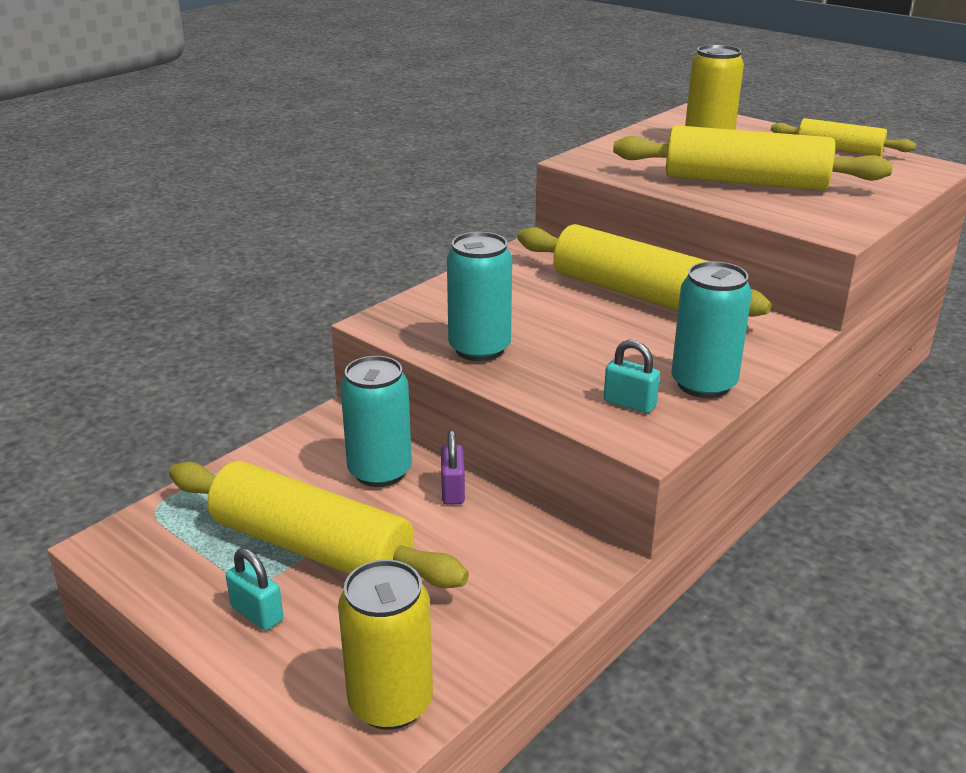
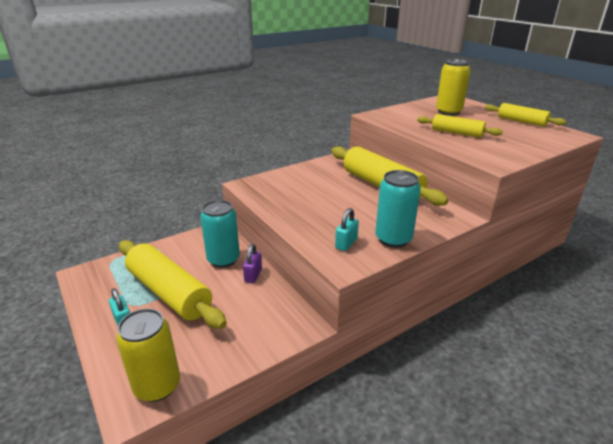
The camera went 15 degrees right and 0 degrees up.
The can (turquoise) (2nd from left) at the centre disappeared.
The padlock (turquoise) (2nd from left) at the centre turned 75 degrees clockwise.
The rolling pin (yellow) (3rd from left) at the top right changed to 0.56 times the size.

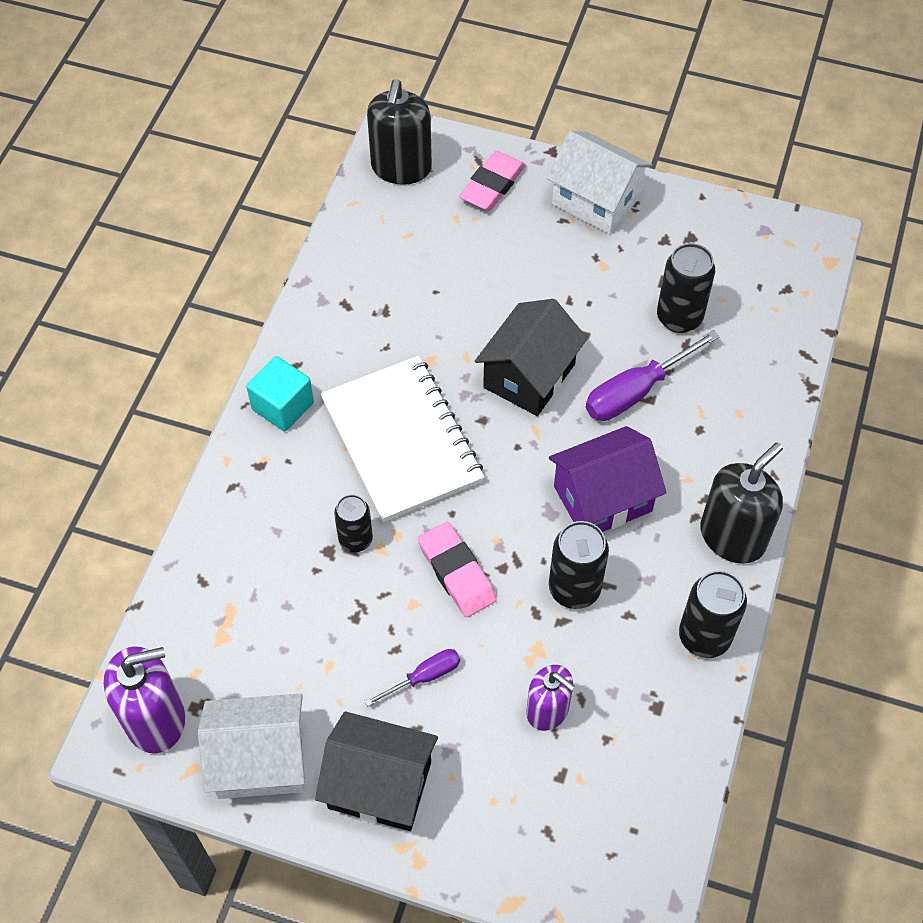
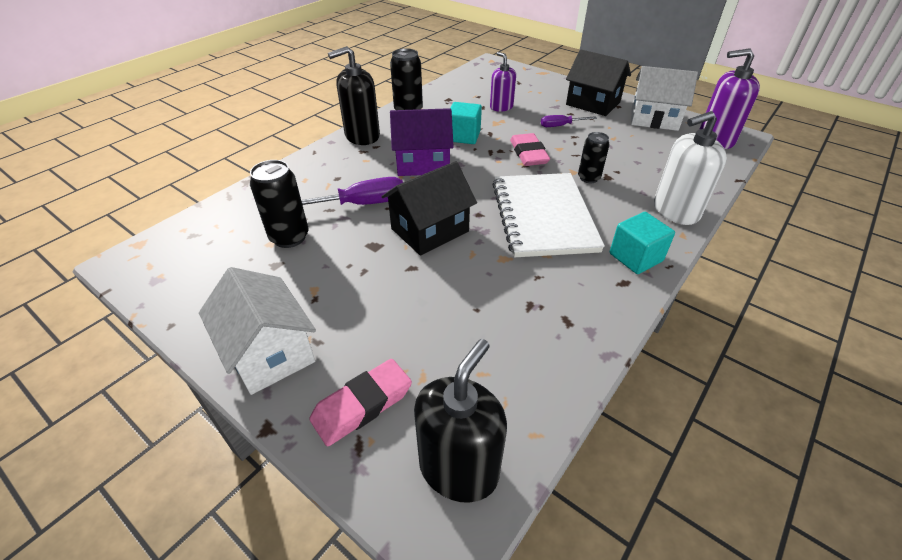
The camera went 160 degrees left and 15 degrees down.
The can (black) (2nd from left) at the centre was replaced by the cube (turquoise) (1st from left) at the top centre.
The soap dispenser (white) at the top right appeared.

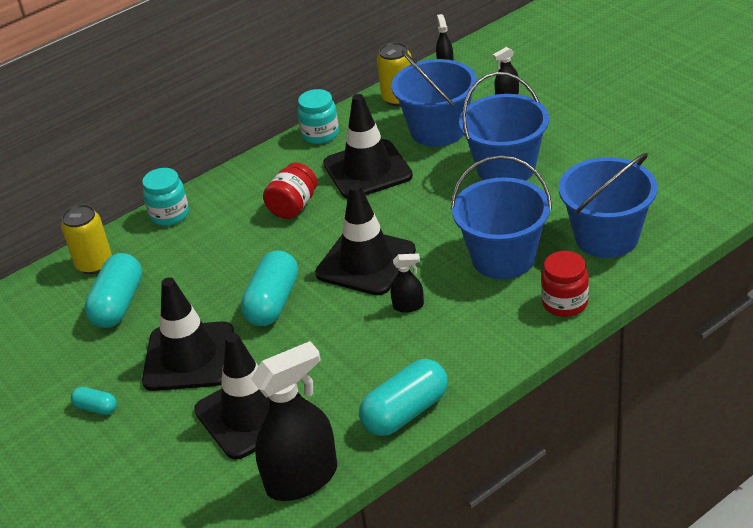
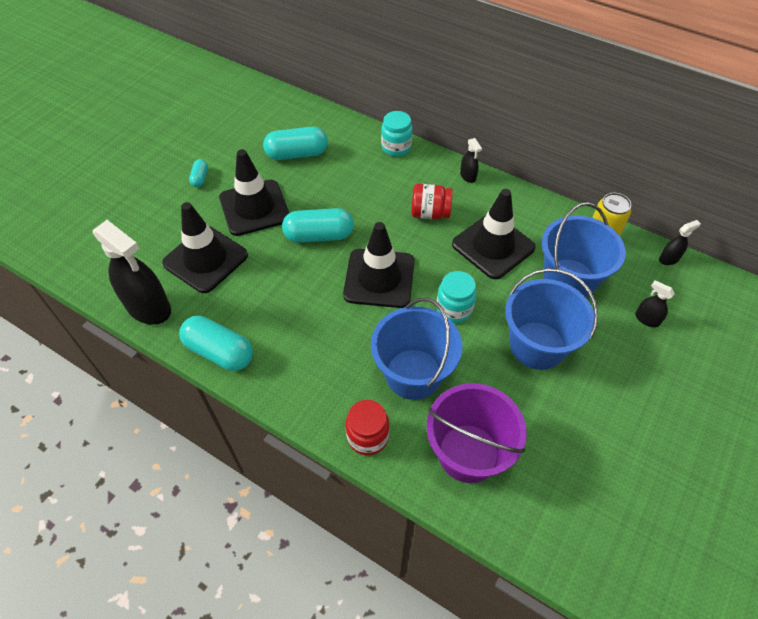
The camera went 65 degrees right and 15 degrees up.
The can (yellow) (1st from left) at the middle left disappeared.
The jar (turquoise) (2nd from left) moved from the top centre to the centre.
The spray bottle (black) (2nd from left) moved from the centre to the top centre.
The bucket (blue) (4th from left) at the middle right became the bucket (purple) at the bottom centre.

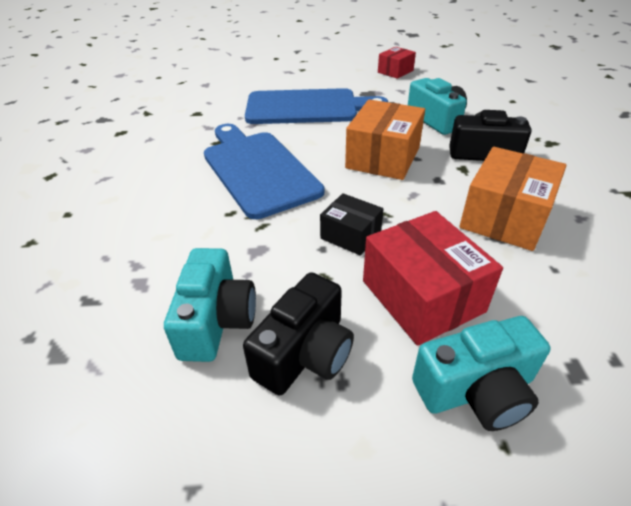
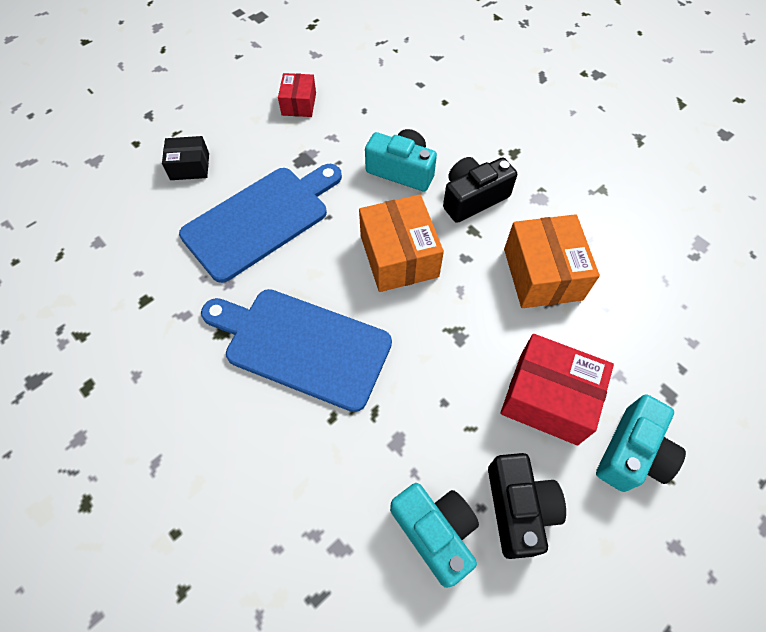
The camera went 40 degrees left and 20 degrees up.
The box (black) moved from the centre to the top left.

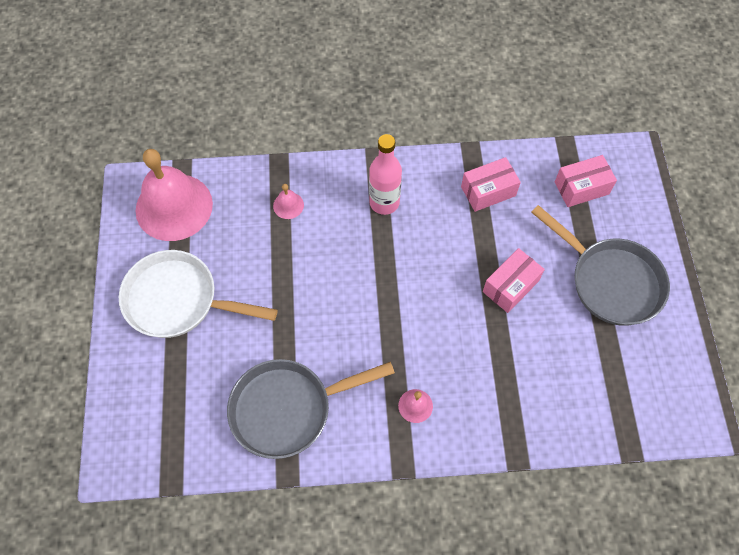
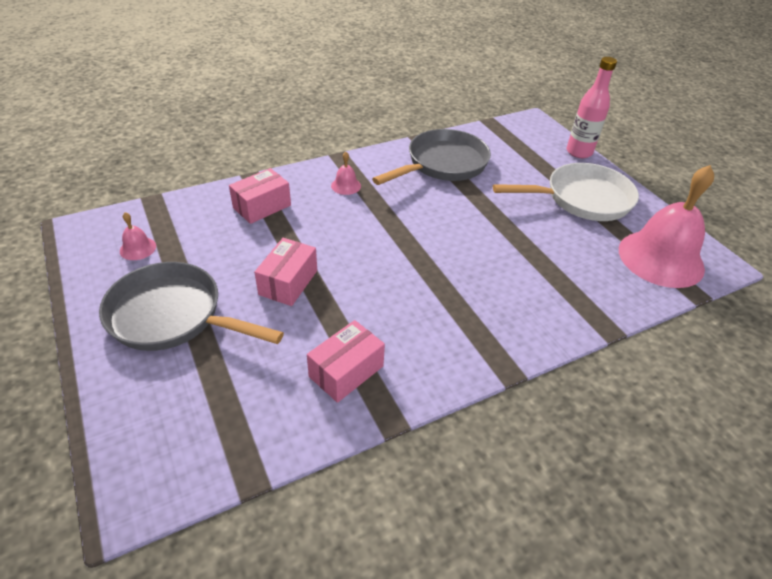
The camera went 155 degrees right and 20 degrees down.
The bell (pink) (2nd from left in the first image) moved from the centre to the middle left.
The bottle (pink) moved from the top centre to the top right.
The box (pink) (3rd from left in the first image) moved from the top right to the centre.

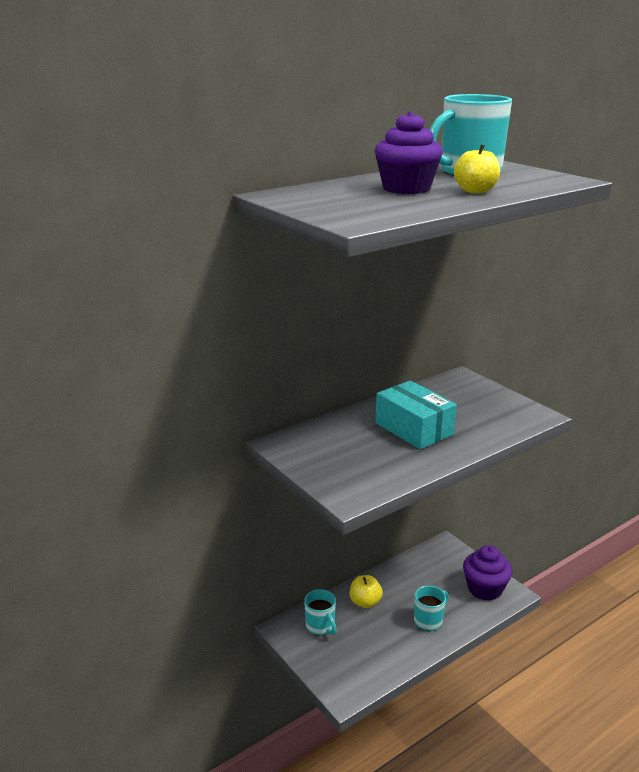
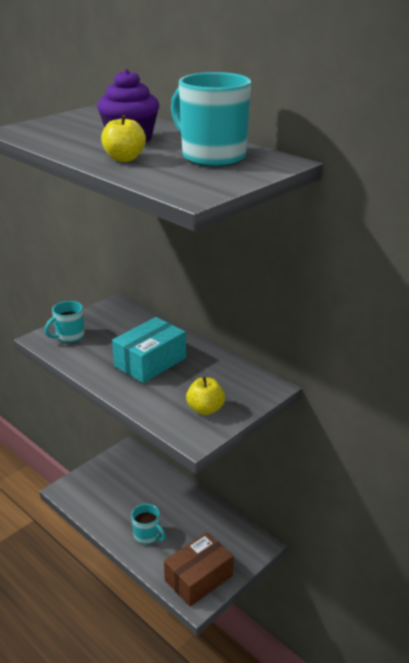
The camera went 80 degrees right and 5 degrees up.
The mug (turquoise) (1st from left) moved from the bottom centre to the middle left.
The apple (yellow) (1st from left in the first image) moved from the bottom centre to the centre.
The cupcake (purple) (2nd from left) at the bottom right was replaced by the box (brown) at the bottom centre.

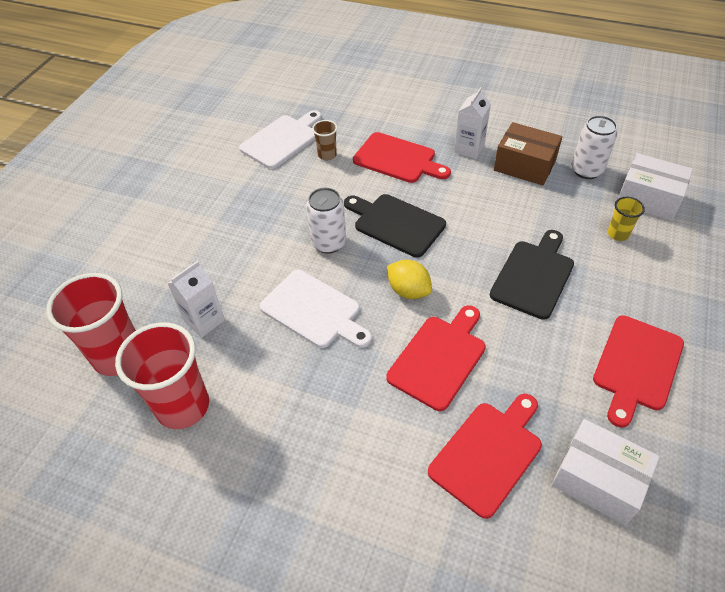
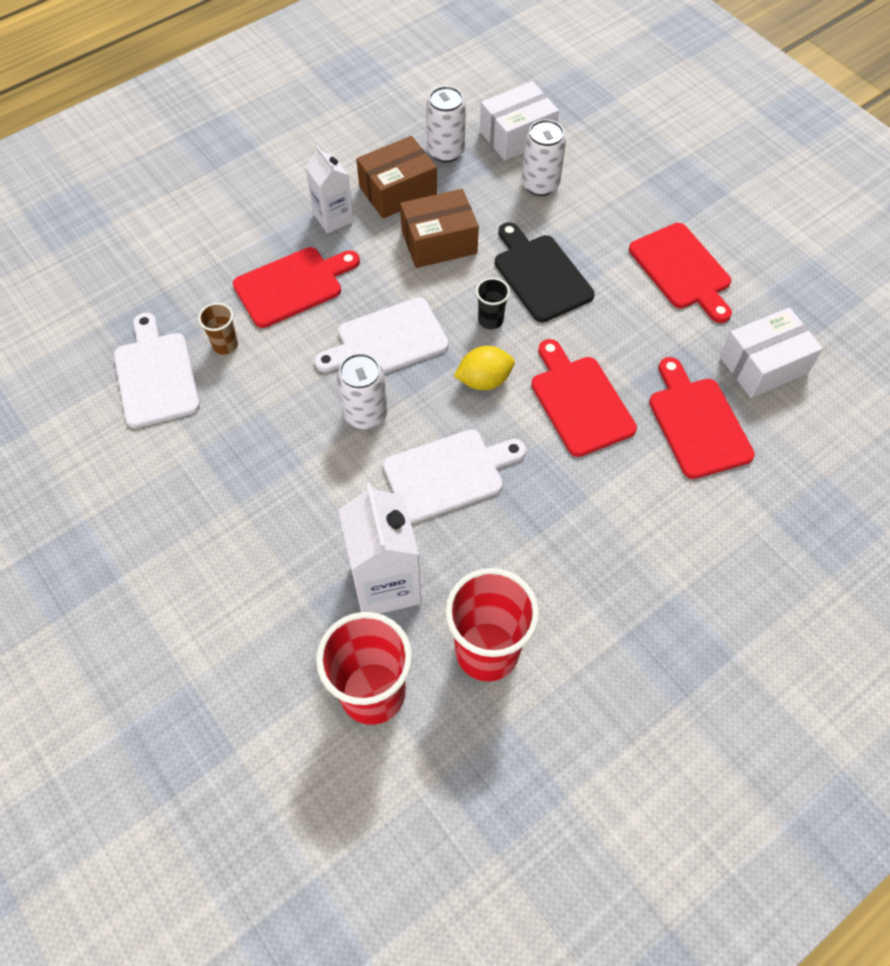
The camera went 60 degrees left and 10 degrees up.
The carton (white) (1st from left in the first image) at the middle left changed to 1.59 times the size.
The cutting board (black) (1st from left) at the centre became the cutting board (white) (2nd from left) at the centre.
The cup (yellow) at the middle right was replaced by the can (white) (3rd from left) at the top centre.
The box (brown) (2nd from left) at the top centre appeared.
The cup (black) at the top centre appeared.

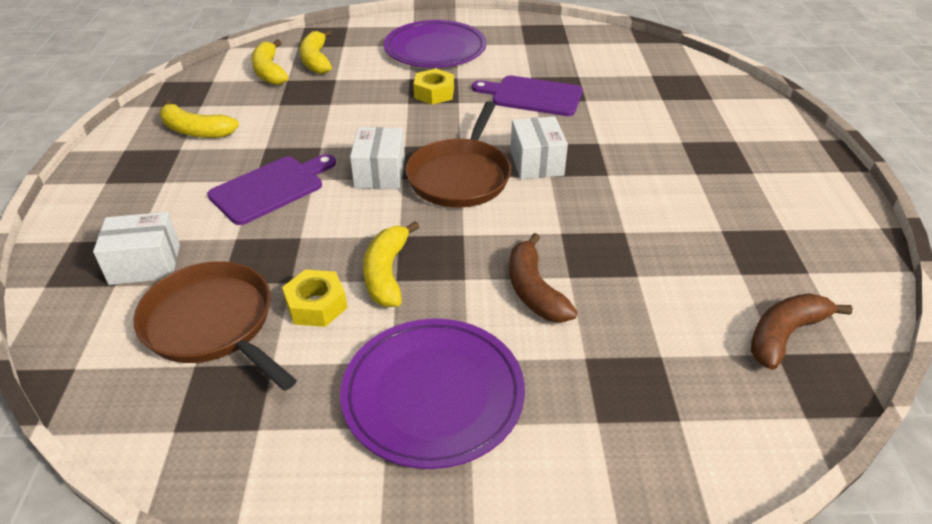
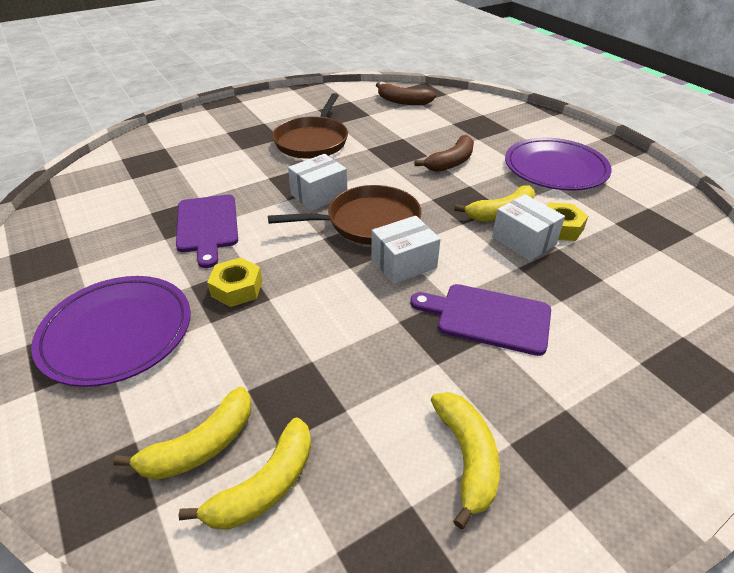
The camera went 120 degrees left and 0 degrees up.
The box (white) (1st from left in the first image) moved from the middle left to the middle right.
The pan (brown) (1st from left) moved from the middle left to the top centre.

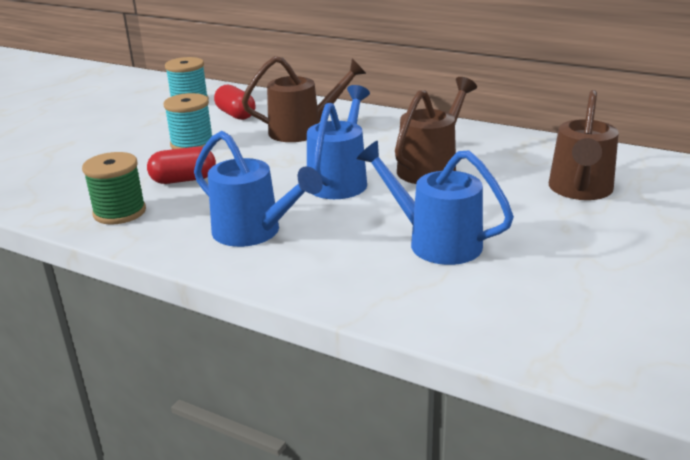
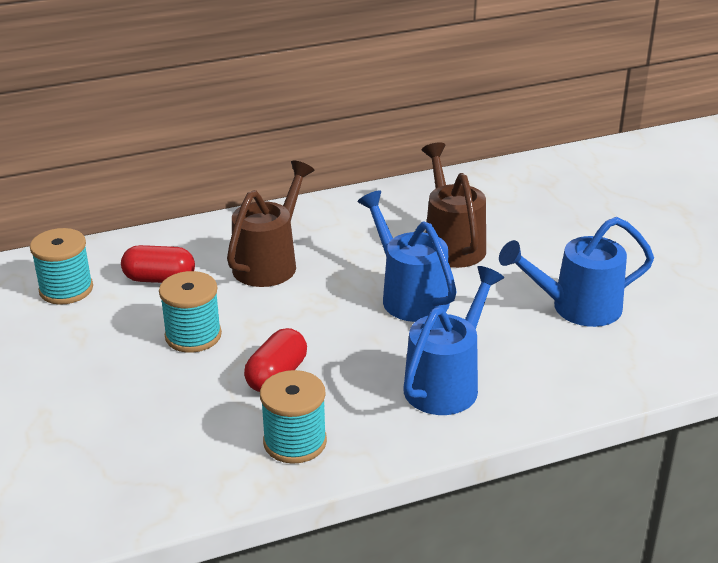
The camera went 50 degrees left and 5 degrees up.
The spool (green) at the middle left became the spool (turquoise) (3rd from left) at the bottom centre.
The watering can (blue) (1st from left in the first image) at the centre turned 45 degrees counterclockwise.
The watering can (brown) (3rd from left) at the top right disappeared.

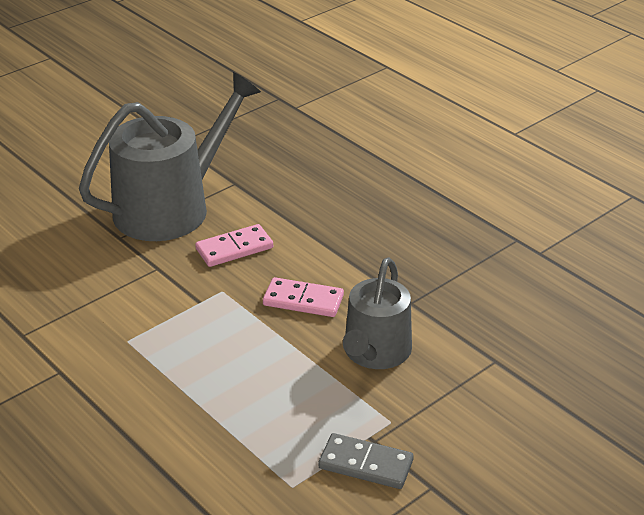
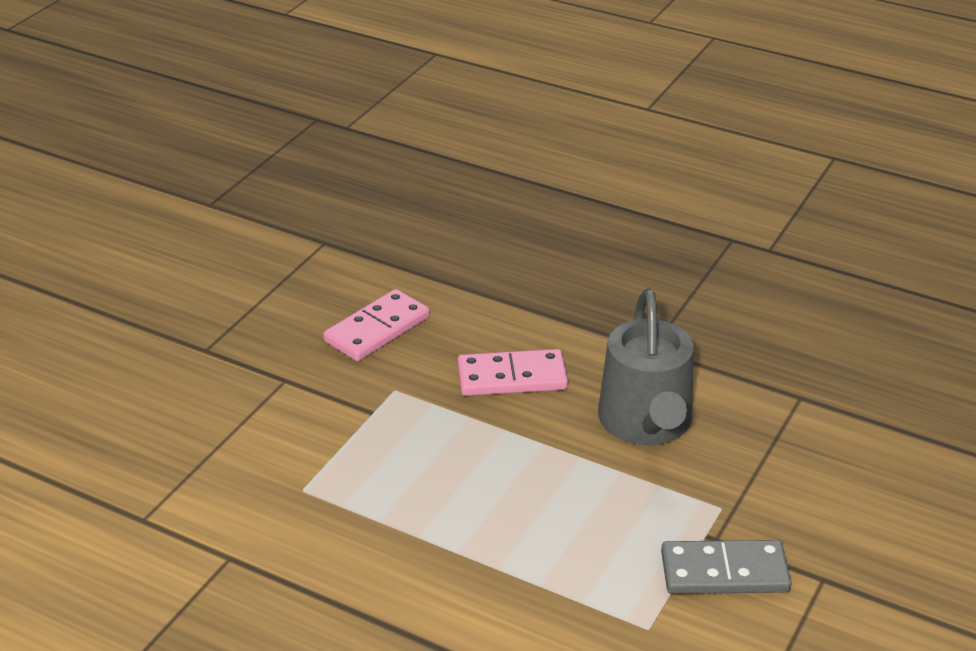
The camera went 20 degrees left and 0 degrees up.
The watering can (grey) (1st from left) at the top left disappeared.

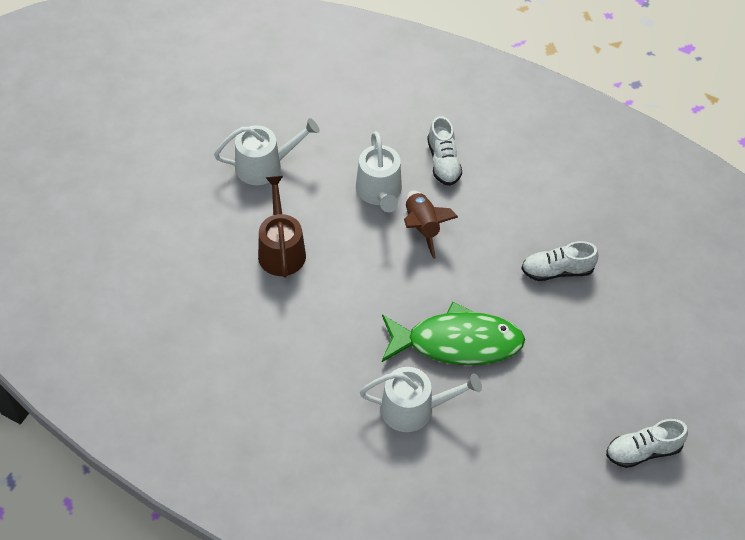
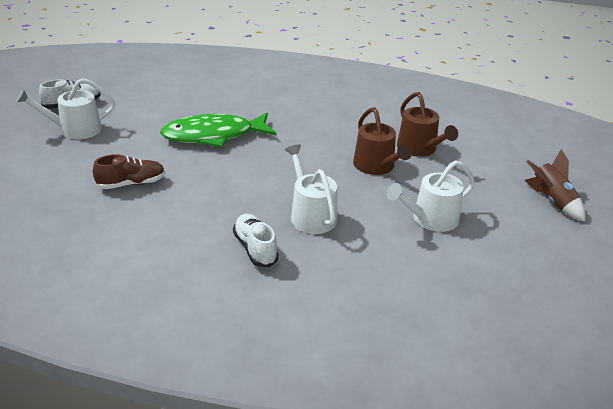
The camera went 165 degrees right and 20 degrees down.
The watering can (white) (3rd from left in the first image) moved from the bottom centre to the top left.
The rocket (brown) moved from the centre to the middle right.
The shoe (white) (2nd from left) at the middle right became the shoe (brown) at the middle left.
The watering can (brown) (2nd from left) at the top right appeared.

